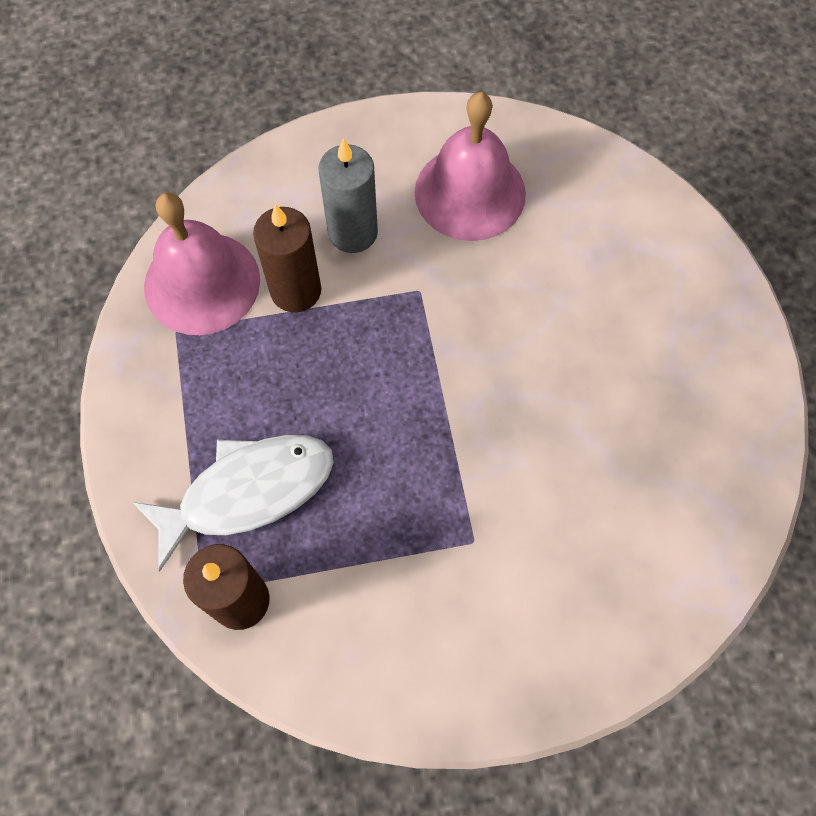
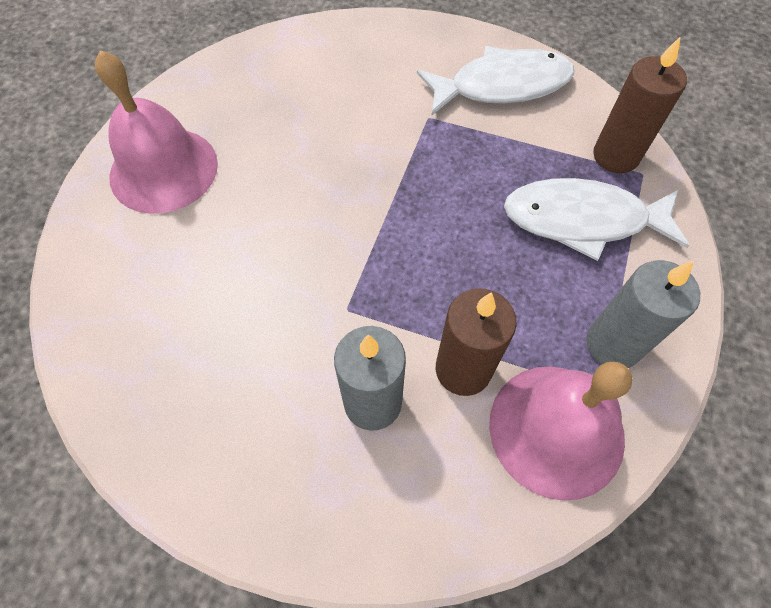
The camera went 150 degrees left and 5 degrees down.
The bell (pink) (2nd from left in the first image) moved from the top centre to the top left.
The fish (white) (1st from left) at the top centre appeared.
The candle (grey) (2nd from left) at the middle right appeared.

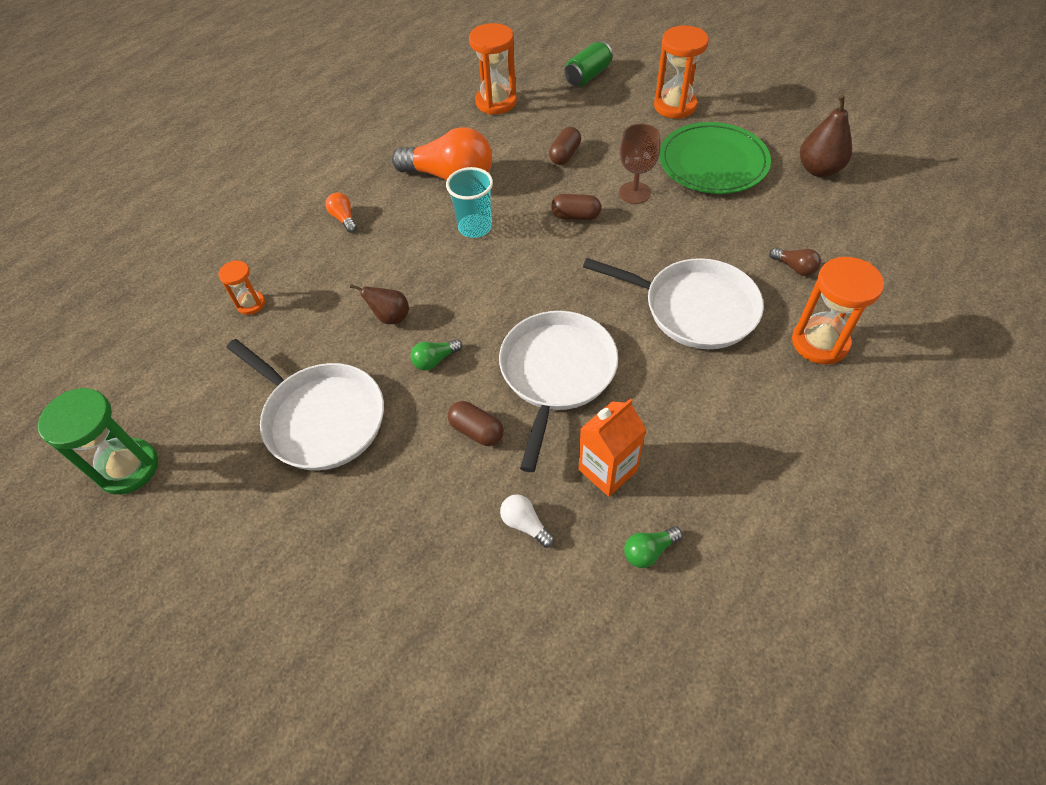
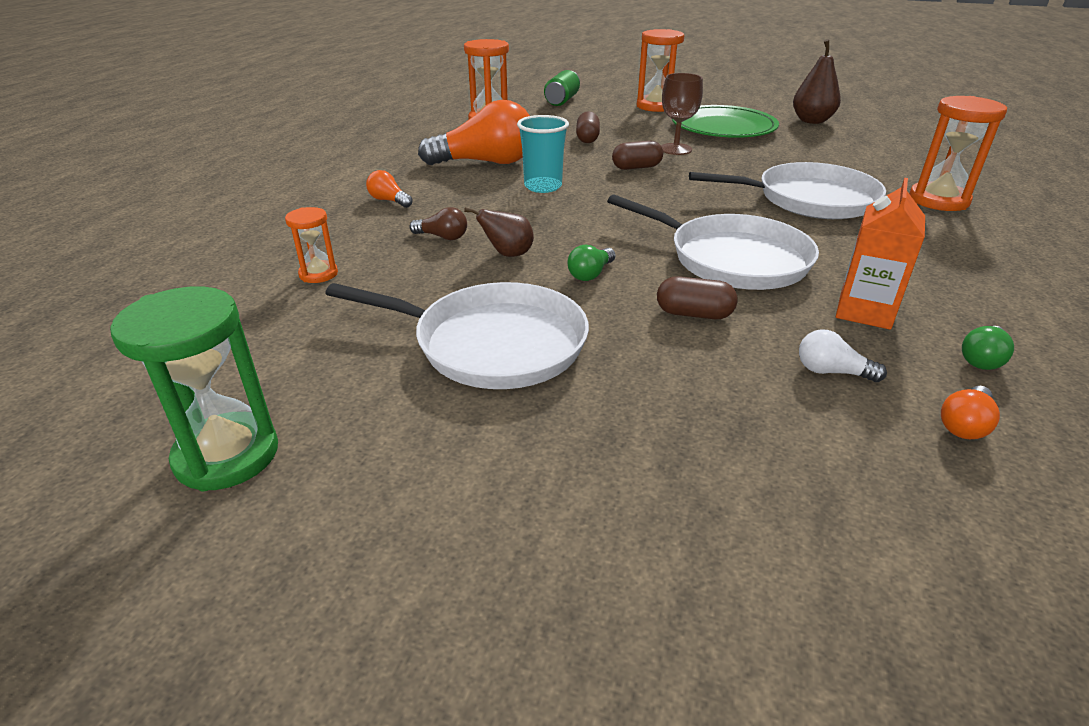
The camera went 25 degrees left and 20 degrees down.
The pan (white) (2nd from left) at the centre turned 135 degrees clockwise.
The light bulb (brown) moved from the middle right to the top centre.
The light bulb (orange) (3rd from left) at the middle right appeared.

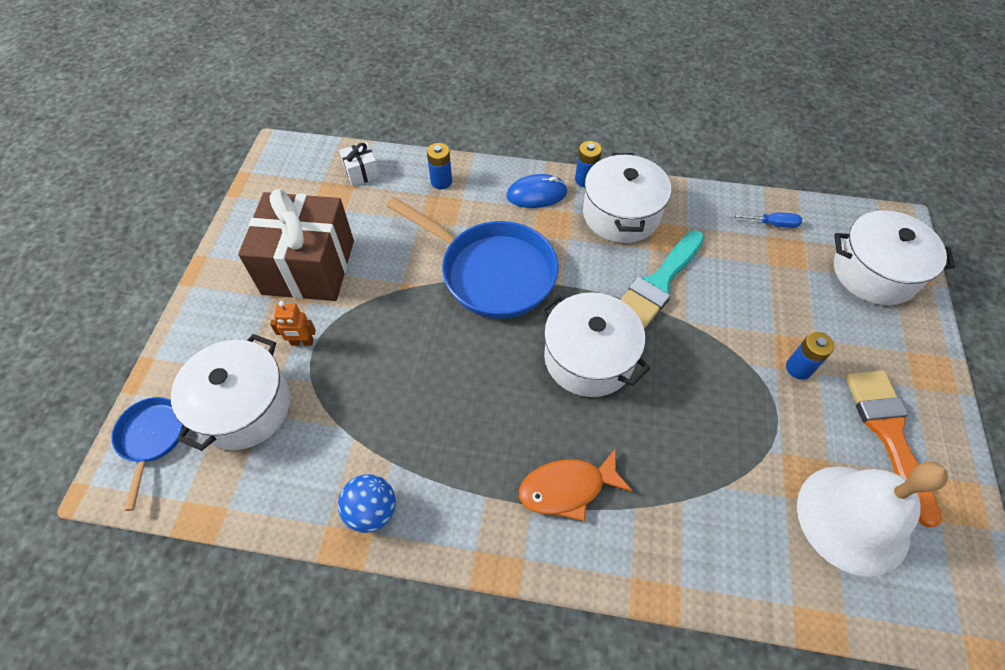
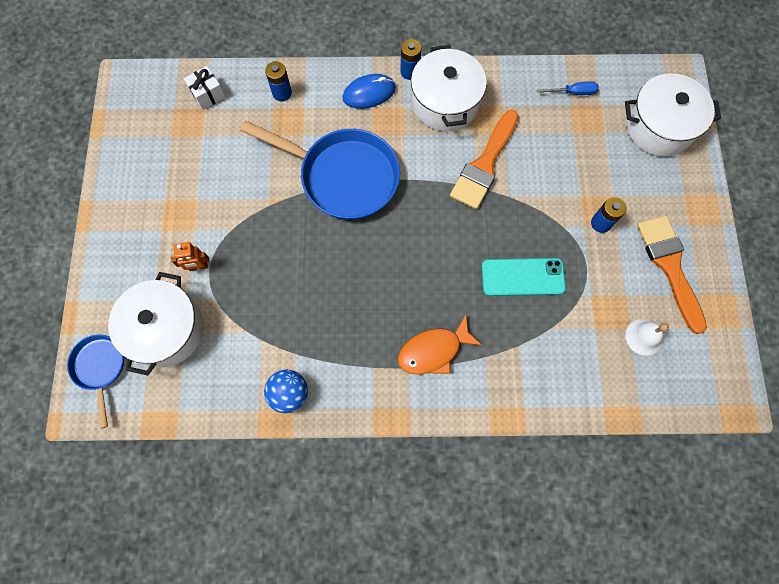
The camera went 10 degrees left and 15 degrees up.
The gift (brown) at the middle left disappeared.
The pot (white) (2nd from left) at the centre disappeared.
The brush (turquoise) at the centre became the brush (orange) (1st from left) at the top centre.
The bell (white) at the bottom right changed to 0.46 times the size.
The phone (turquoise) at the middle right appeared.

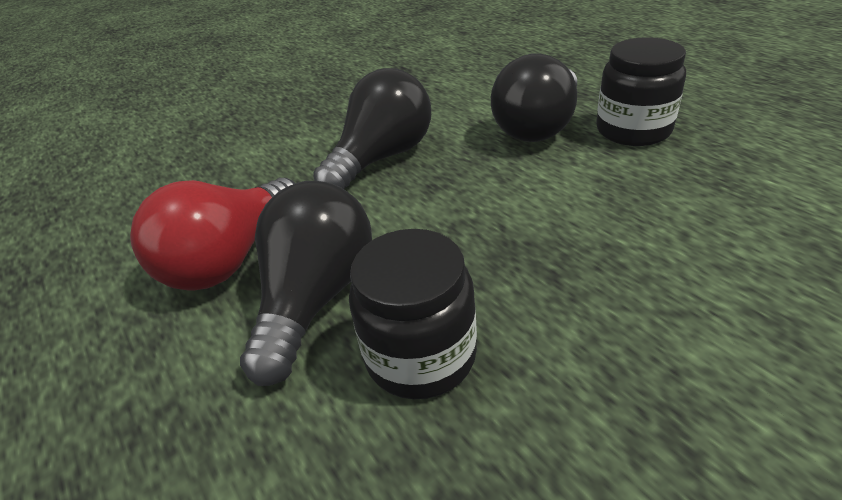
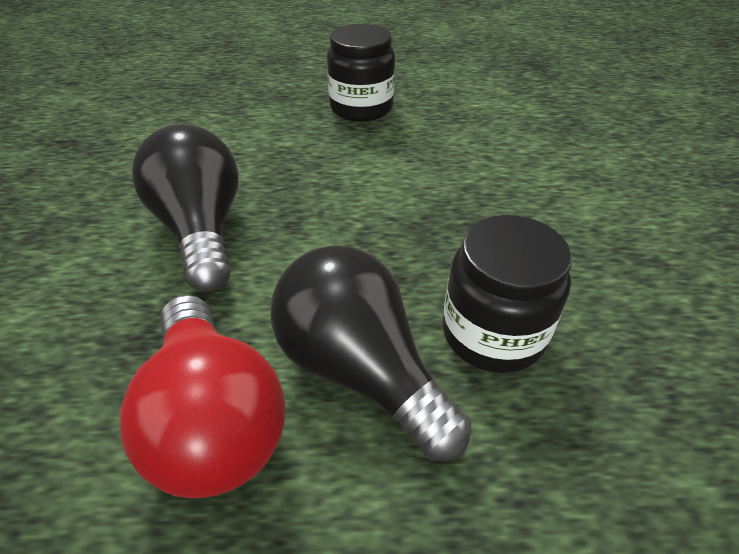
The camera went 60 degrees left and 5 degrees up.
The light bulb (black) (3rd from left) at the top centre disappeared.

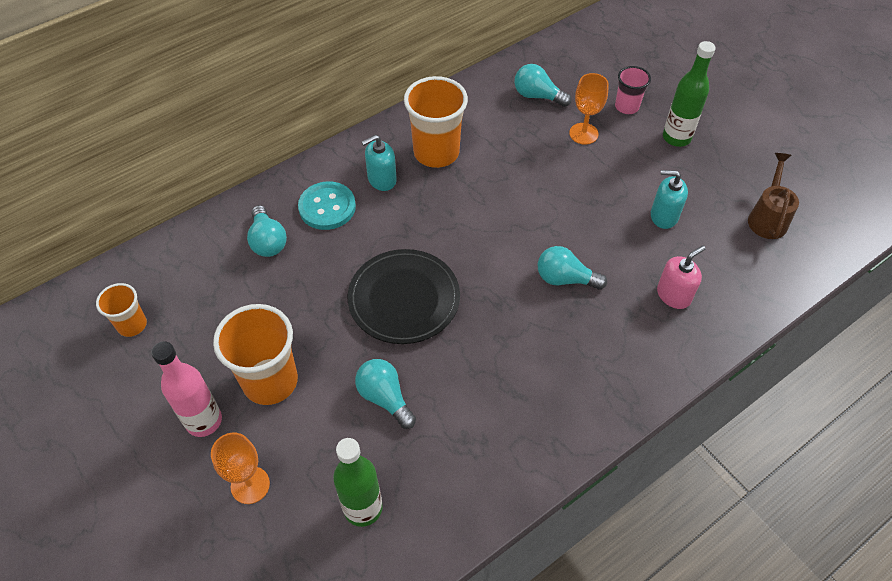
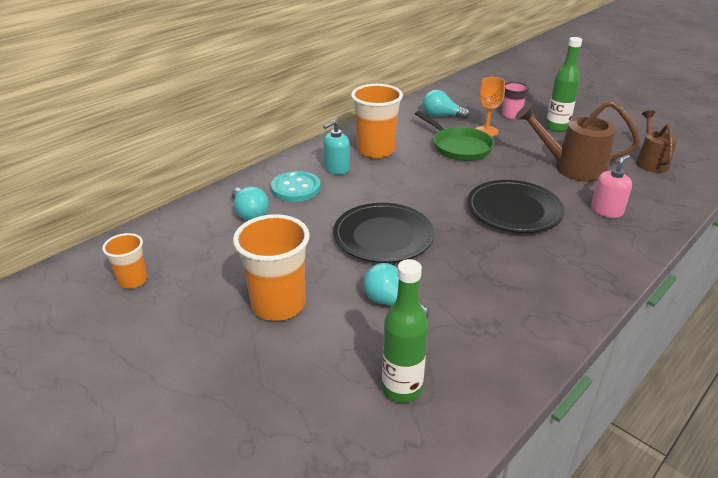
The camera went 10 degrees left and 20 degrees down.
The bottle (pink) at the bottom left disappeared.
The goblet (orange) (1st from left) at the bottom left disappeared.
The light bulb (turquoise) (4th from left) at the centre was replaced by the plate (black) (2nd from left) at the middle right.
The soap dispenser (turquoise) (2nd from left) at the middle right was replaced by the watering can (brown) (1st from left) at the top right.
The pan (green) at the top centre appeared.

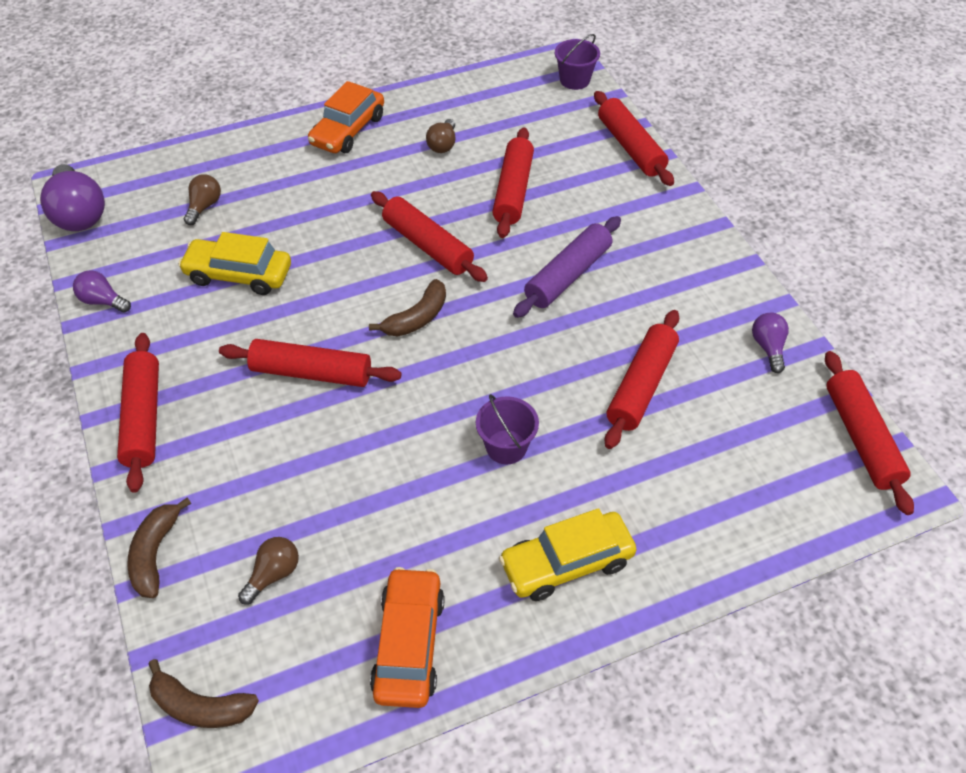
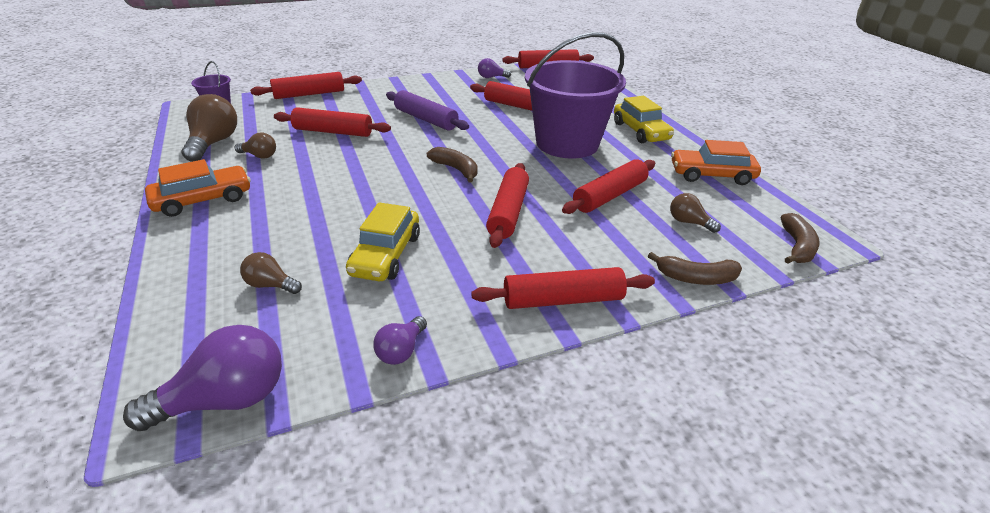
The camera went 90 degrees left and 15 degrees down.
The car (orange) (1st from left) at the top centre turned 60 degrees counterclockwise.
The rolling pin (red) (3rd from left in the first image) moved from the top centre to the centre.
The bucket (purple) (1st from left in the first image) at the centre changed to 2.44 times the size.
The light bulb (brown) (1st from left) at the top left appeared.

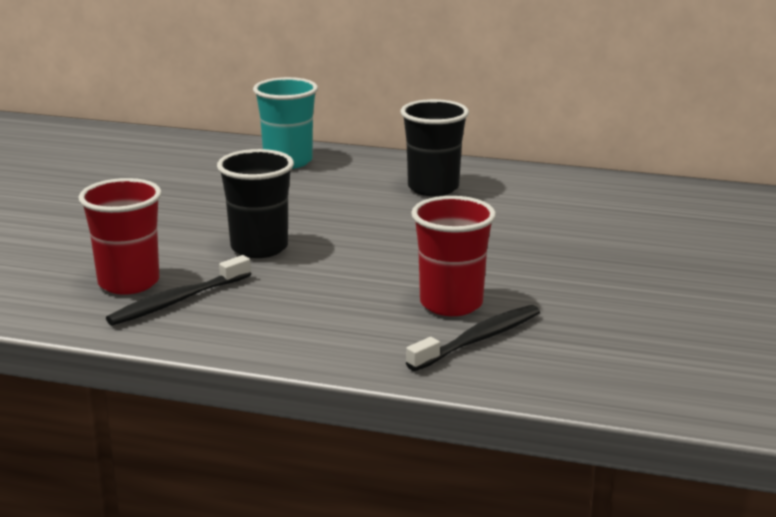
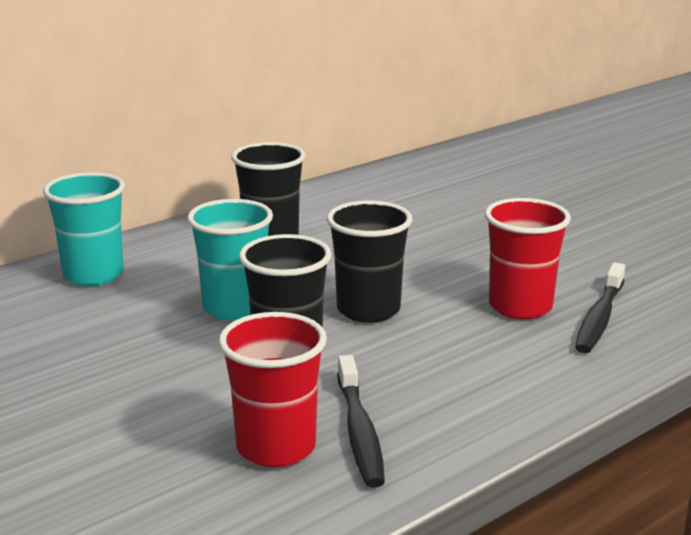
The camera went 55 degrees left and 0 degrees up.
The toothbrush (black) (2nd from left) at the centre turned 150 degrees counterclockwise.
The cup (turquoise) (2nd from left) at the middle left appeared.
The cup (black) (3rd from left) at the centre appeared.

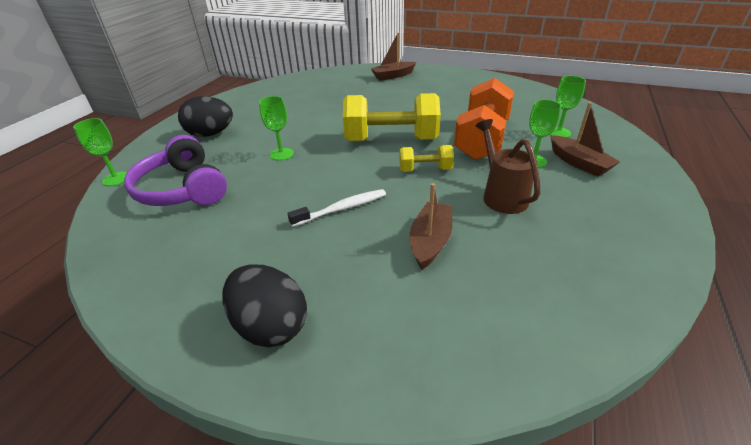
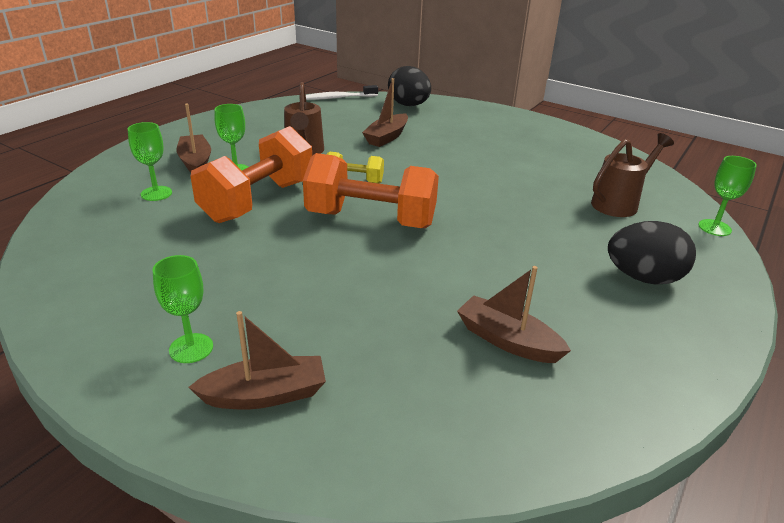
The camera went 170 degrees left and 5 degrees down.
The headphones (purple) at the middle left was replaced by the watering can (brown) (2nd from left) at the middle right.
The egg (black) (2nd from left in the first image) moved from the bottom centre to the top centre.
The goblet (green) (2nd from left) moved from the top centre to the middle left.
The toothbrush (white) moved from the centre to the top centre.
The dumbbell (yellow) (1st from left) at the top centre became the dumbbell (orange) (2nd from left) at the centre.
The boat (brown) (4th from left) at the centre appeared.

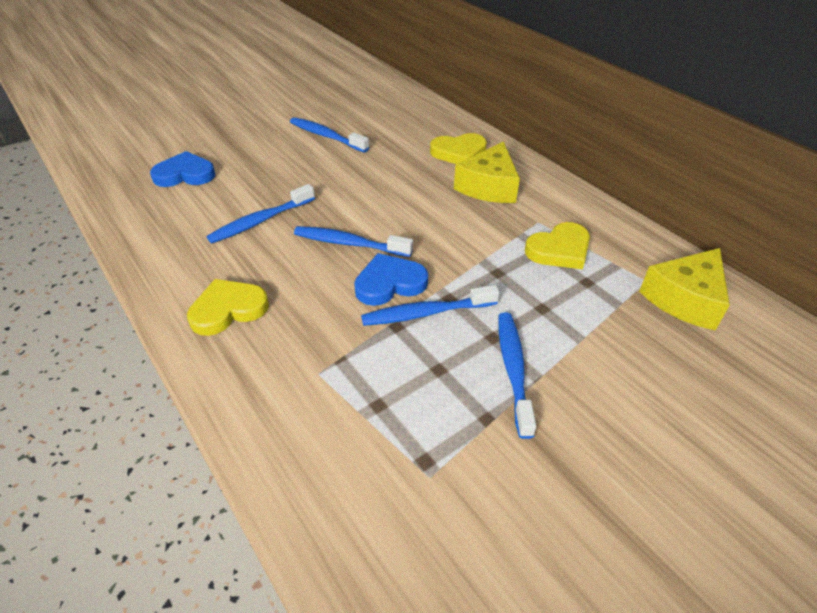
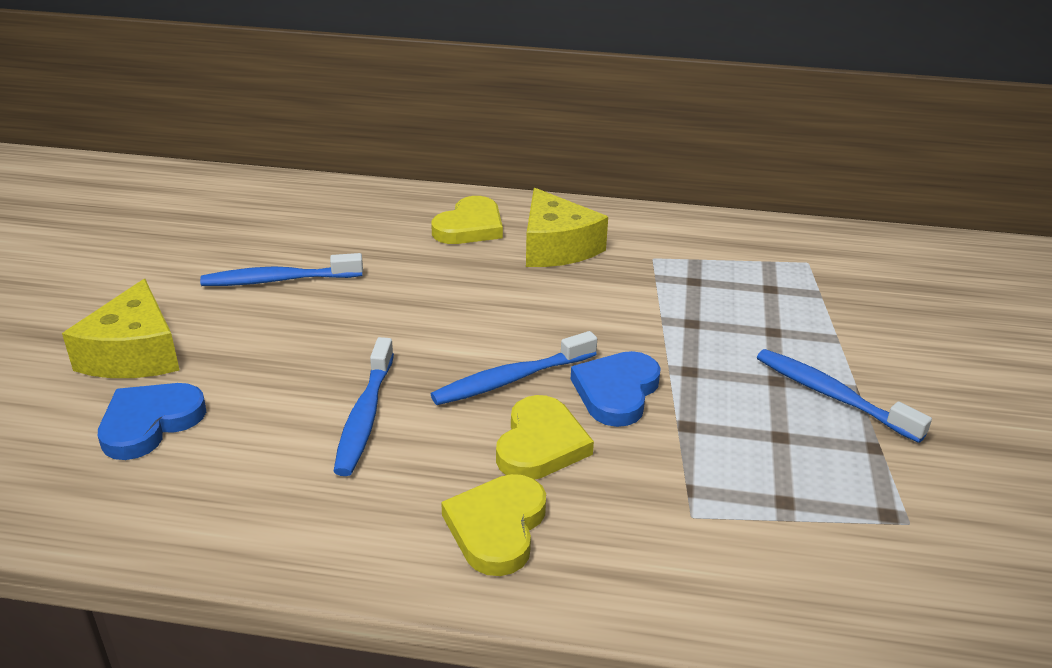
The camera went 45 degrees left and 10 degrees down.
The toothbrush (blue) (4th from left) at the centre disappeared.
The heart (yellow) (3rd from left) moved from the middle right to the centre.
The cheese (yellow) (2nd from left in the first image) moved from the middle right to the middle left.

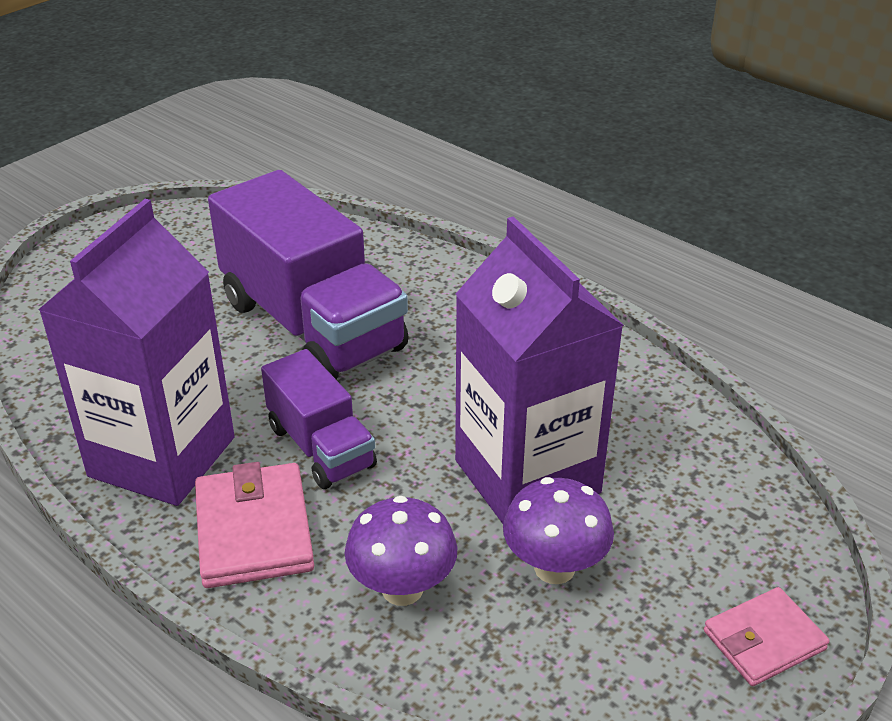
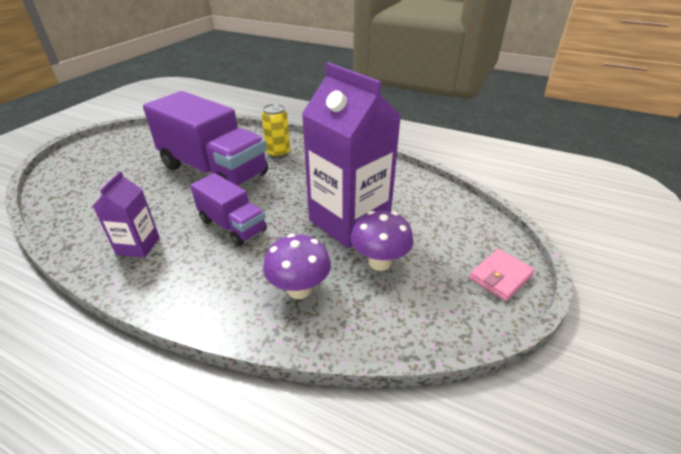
The camera went 15 degrees left and 0 degrees up.
The carton (purple) (1st from left) at the middle left changed to 0.49 times the size.
The wallet (pink) (1st from left) at the bottom left disappeared.
The can (yellow) at the top centre appeared.

